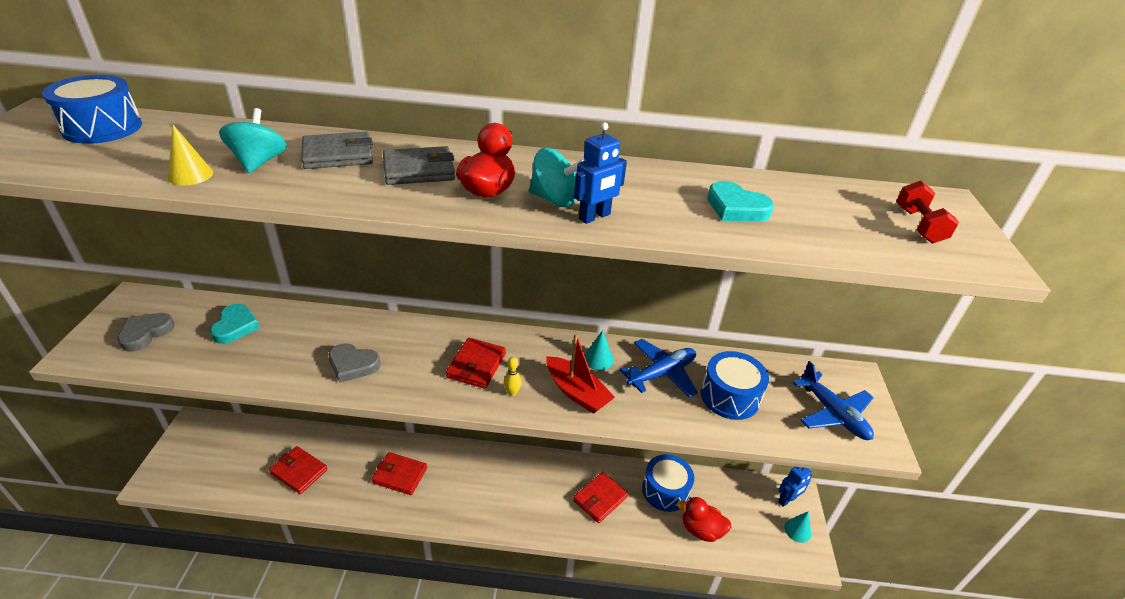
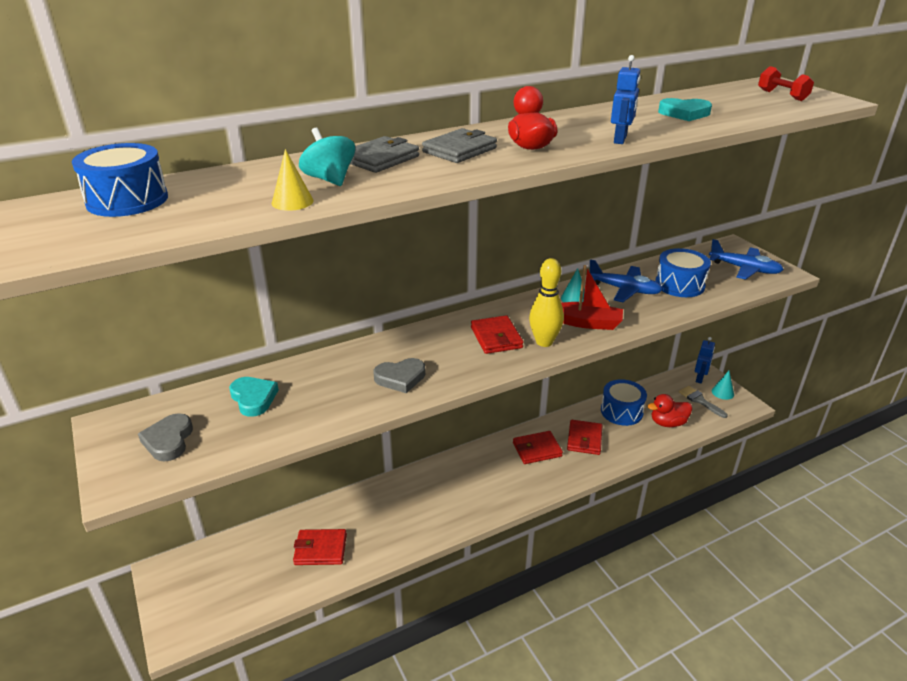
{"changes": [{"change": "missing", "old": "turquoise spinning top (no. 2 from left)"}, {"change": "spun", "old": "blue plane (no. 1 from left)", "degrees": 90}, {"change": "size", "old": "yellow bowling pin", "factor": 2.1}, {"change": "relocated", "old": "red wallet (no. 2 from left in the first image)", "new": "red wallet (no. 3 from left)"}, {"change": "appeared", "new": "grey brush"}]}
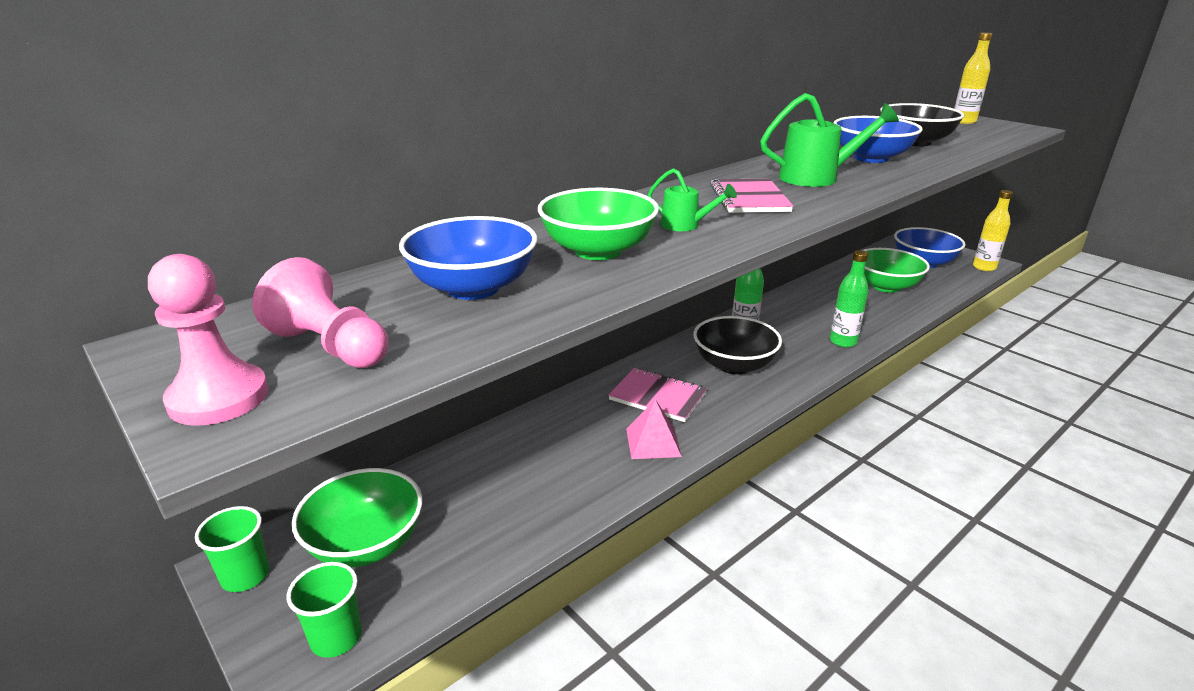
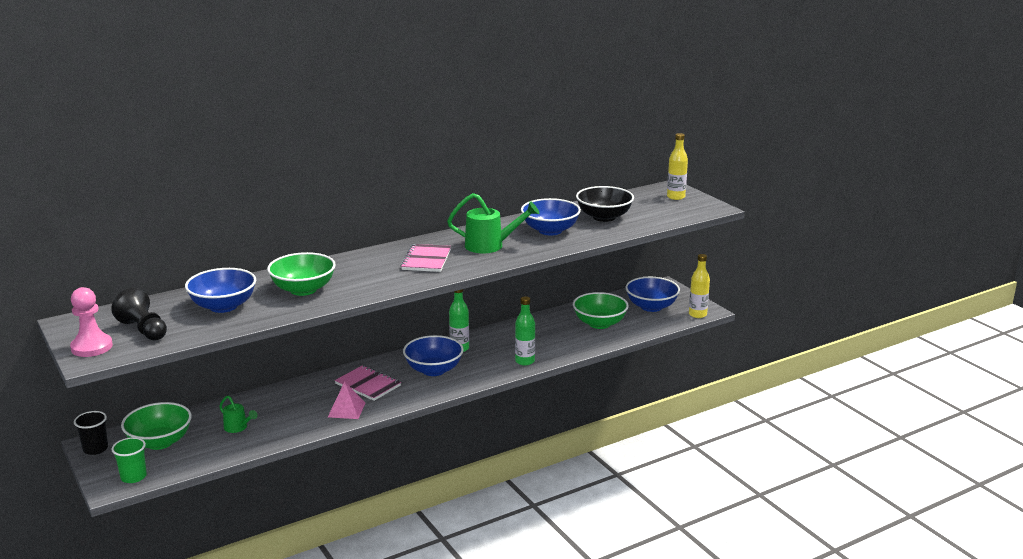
{"changes": [{"change": "relocated", "old": "green watering can (no. 1 from left)"}, {"change": "colour", "old": "pink pawn (no. 2 from left)", "new": "black pawn"}, {"change": "colour", "old": "black bowl (no. 1 from left)", "new": "blue bowl (no. 2 from left)"}, {"change": "colour", "old": "green cup (no. 1 from left)", "new": "black cup"}]}
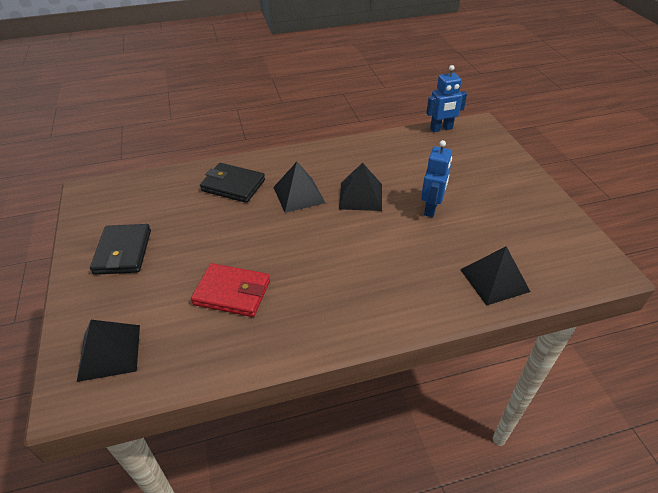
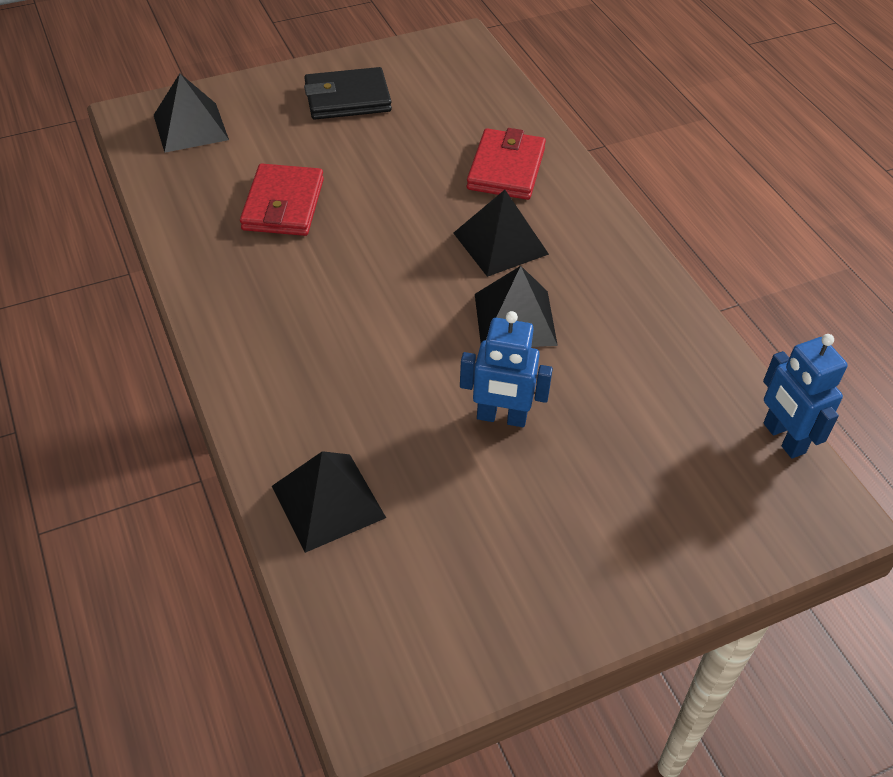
{"changes": [{"change": "colour", "old": "black wallet (no. 2 from left)", "new": "red wallet (no. 2 from left)"}]}
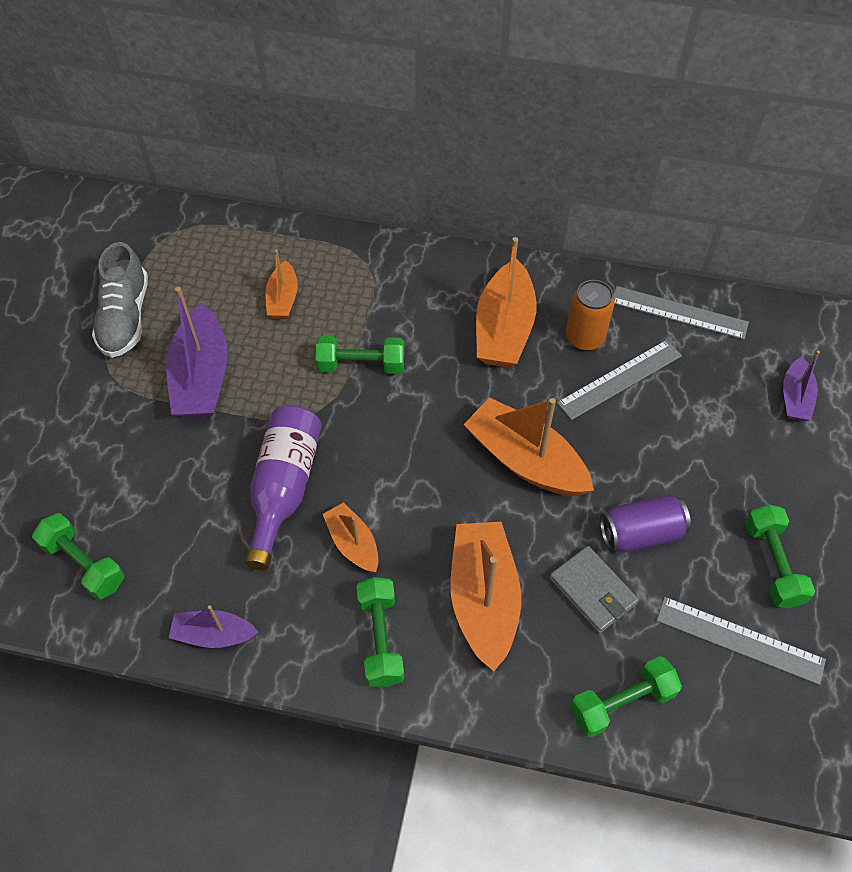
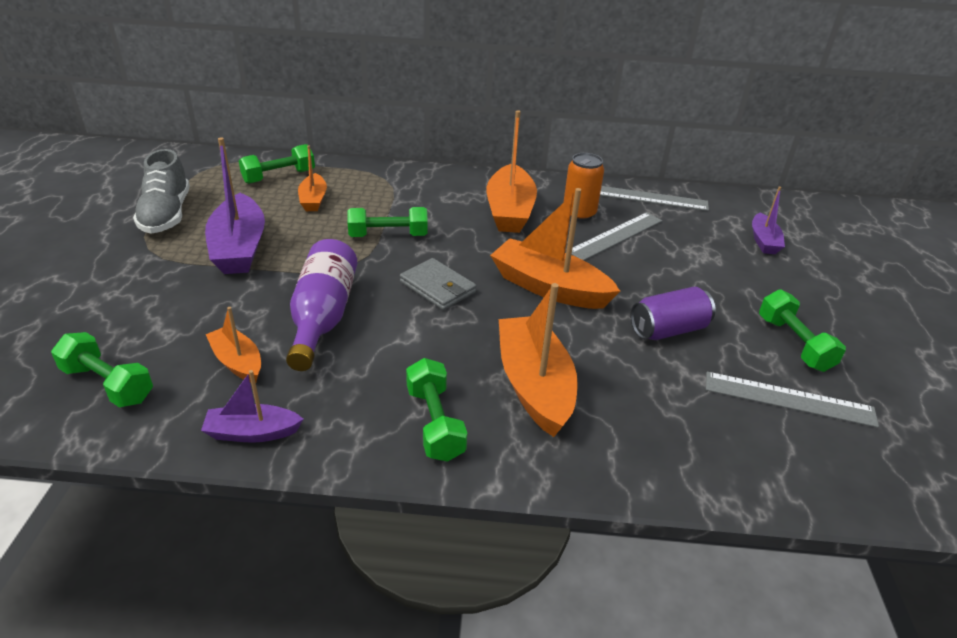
{"changes": [{"change": "relocated", "old": "orange boat (no. 2 from left in the first image)", "new": "orange boat (no. 1 from left)"}, {"change": "relocated", "old": "grey wallet"}, {"change": "relocated", "old": "green dumbbell (no. 4 from left in the first image)", "new": "green dumbbell (no. 2 from left)"}]}
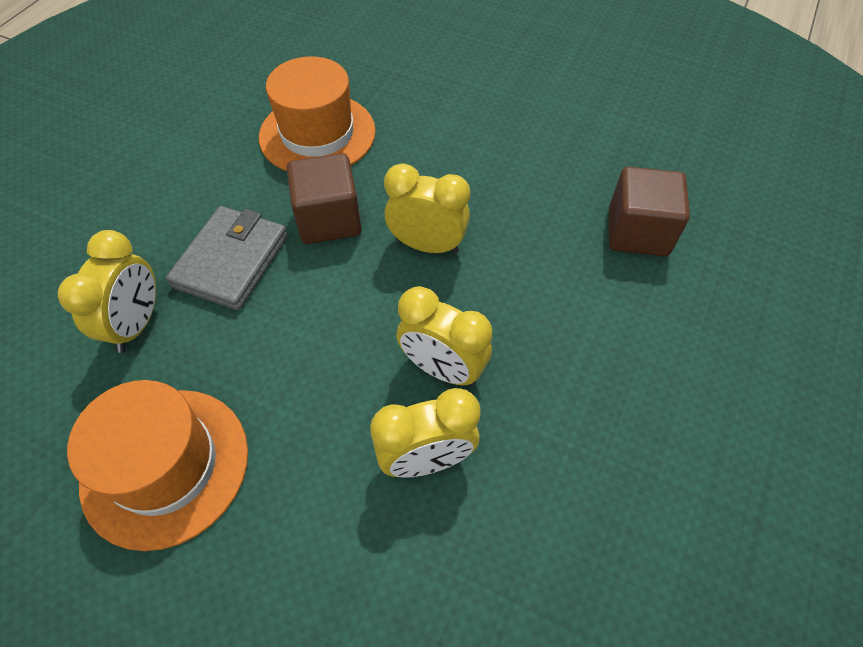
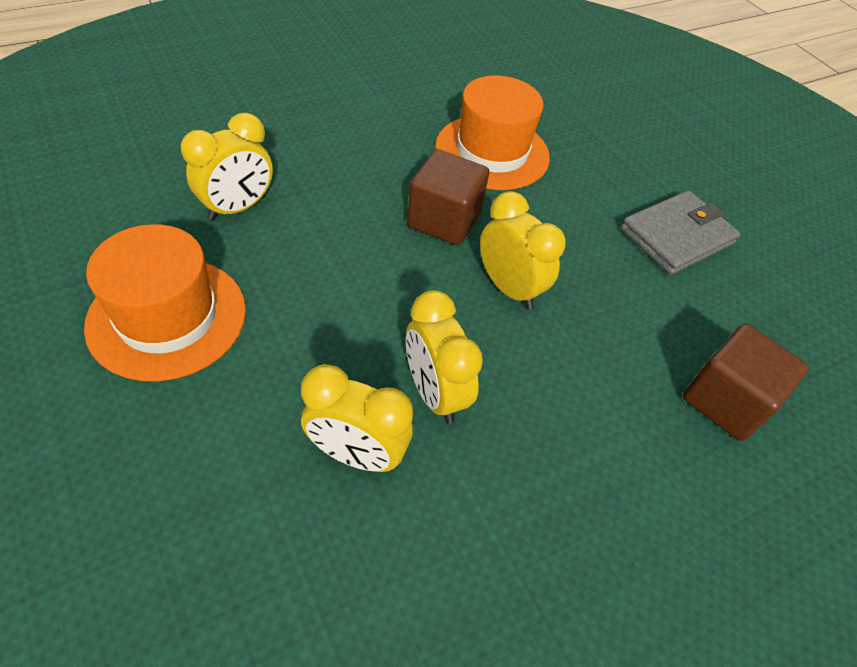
{"changes": [{"change": "relocated", "old": "grey wallet"}]}
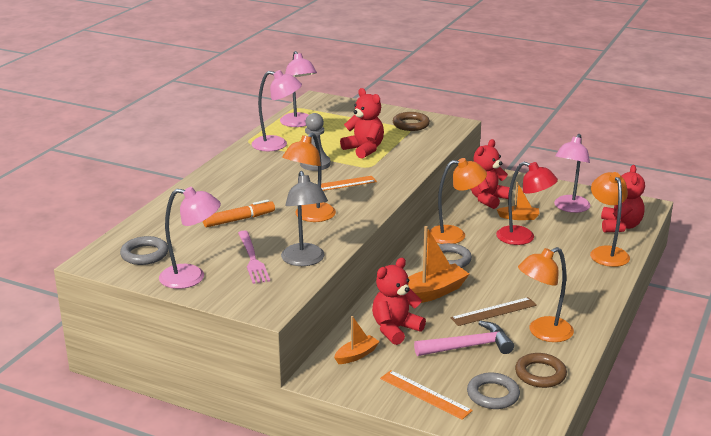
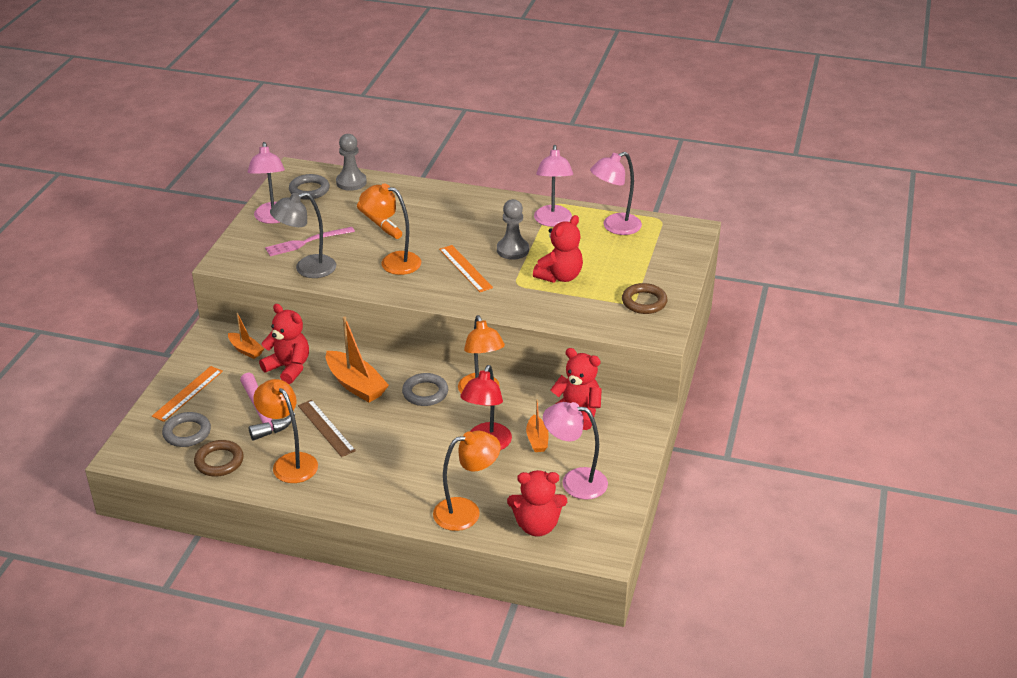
{"changes": [{"change": "appeared", "new": "grey pawn (no. 1 from left)"}]}
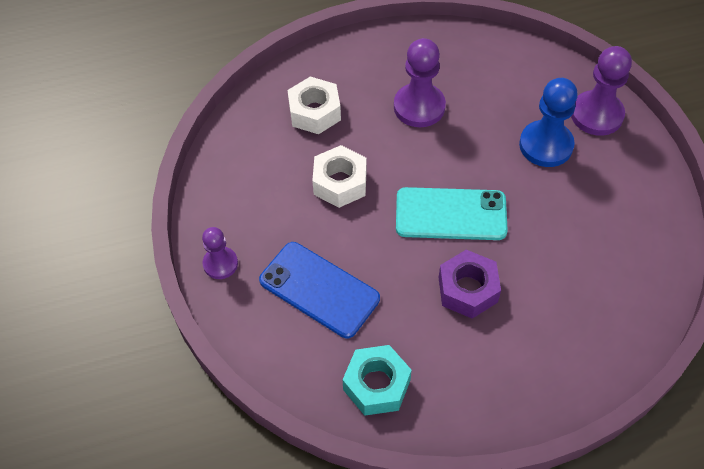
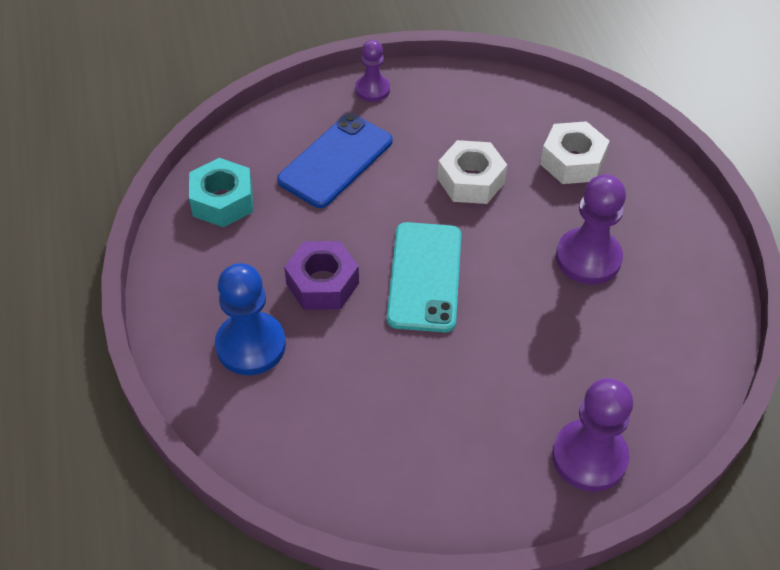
{"changes": [{"change": "relocated", "old": "blue pawn"}]}
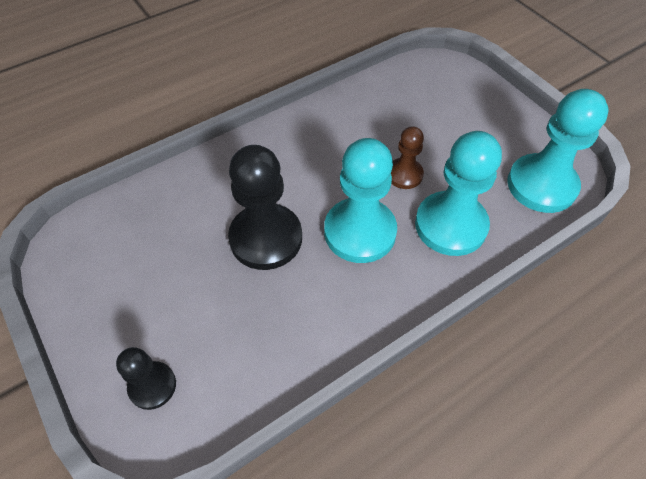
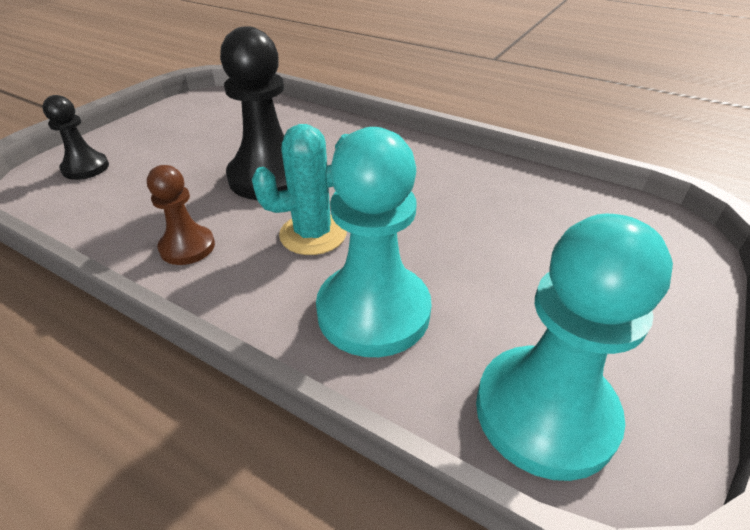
{"changes": [{"change": "relocated", "old": "brown pawn"}, {"change": "exchanged", "old": "turquoise pawn (no. 1 from left)", "new": "turquoise cactus"}]}
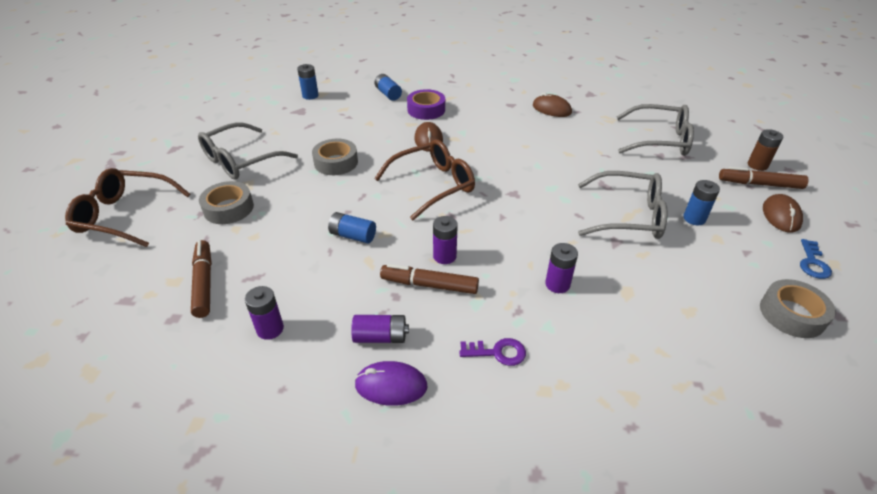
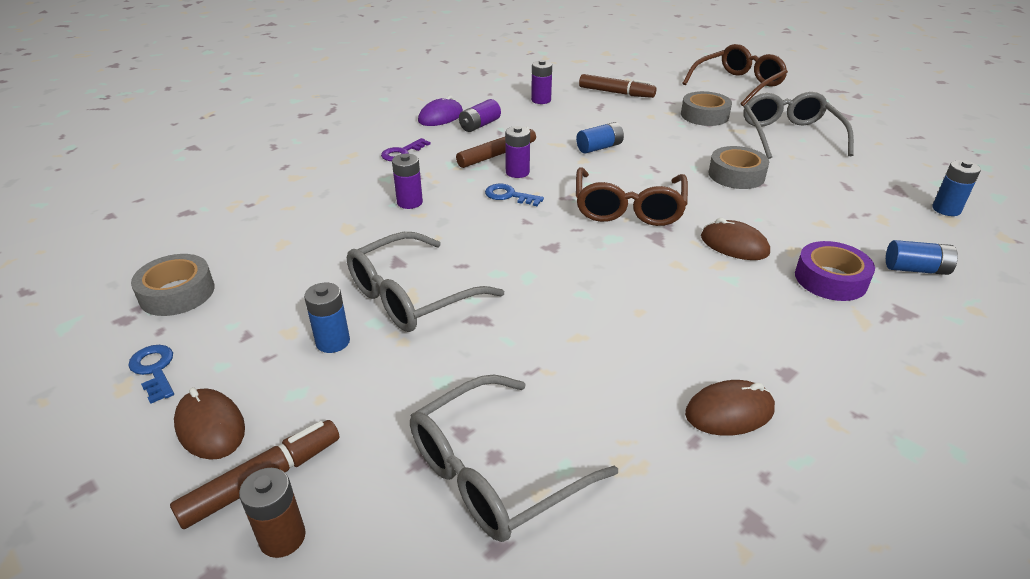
{"changes": [{"change": "appeared", "new": "blue key (no. 2 from left)"}]}
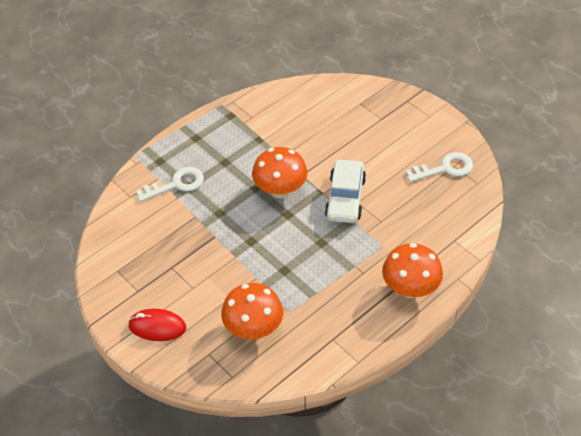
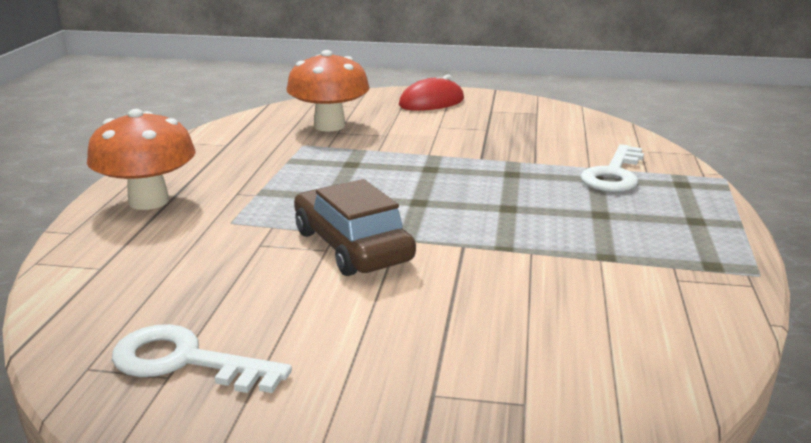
{"changes": [{"change": "missing", "old": "orange mushroom (no. 2 from left)"}, {"change": "spun", "old": "white key (no. 2 from left in the first image)", "degrees": 75}, {"change": "colour", "old": "white car", "new": "brown car"}]}
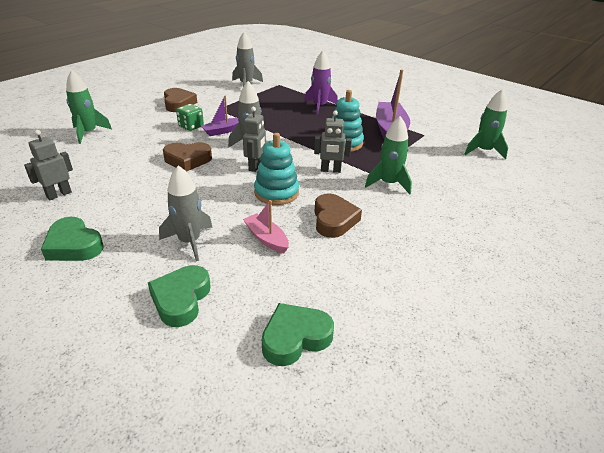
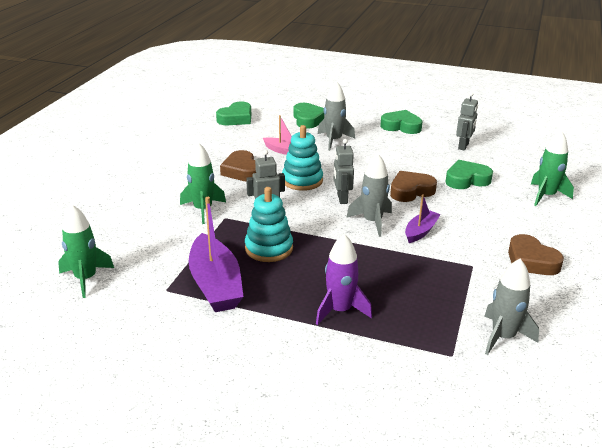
{"changes": [{"change": "missing", "old": "green dice"}, {"change": "appeared", "new": "green heart (no. 4 from left)"}]}
